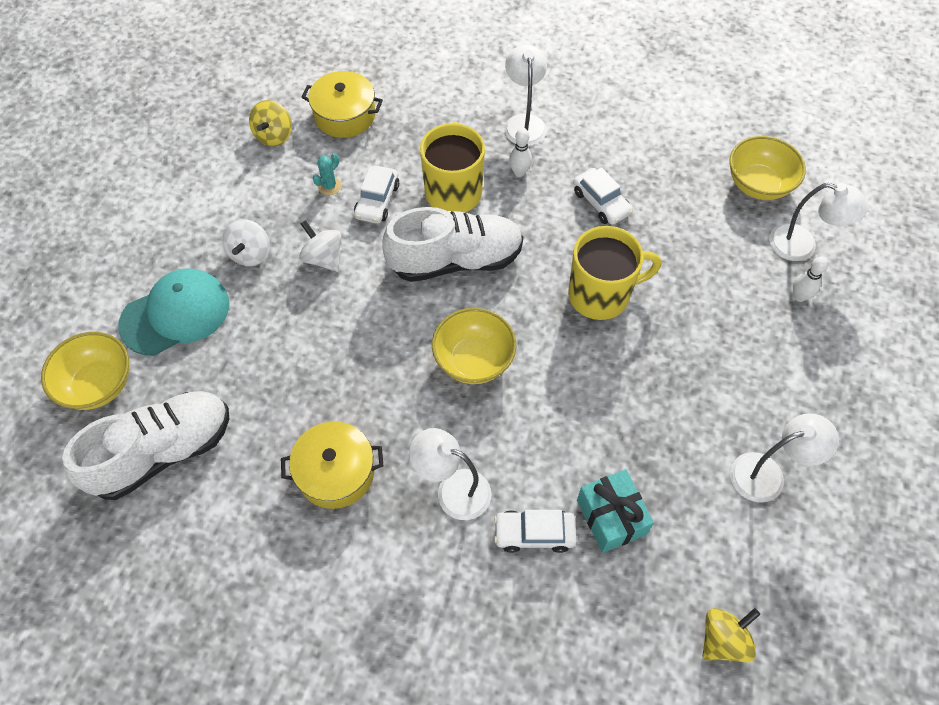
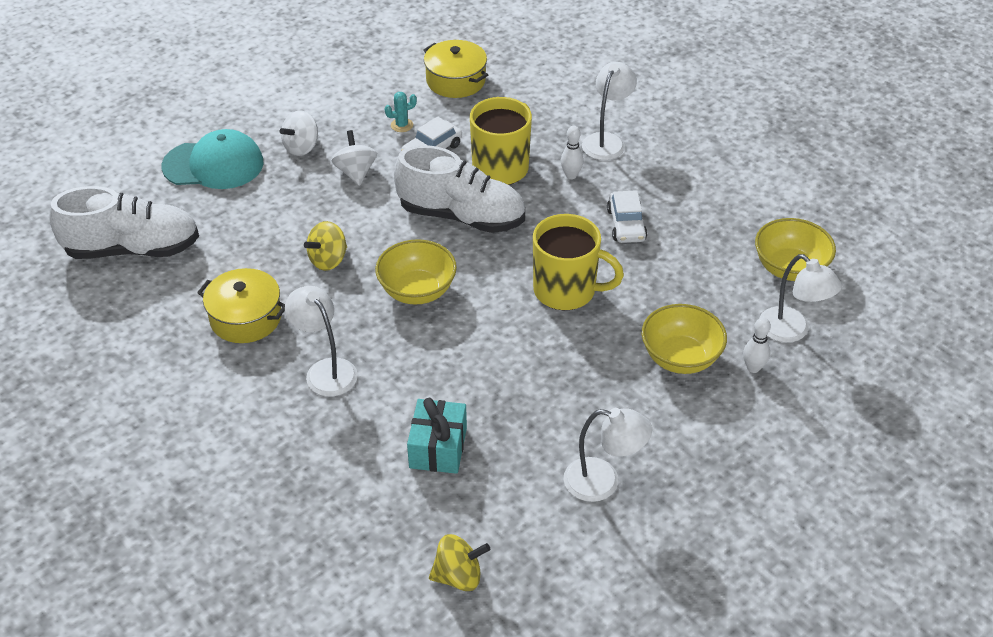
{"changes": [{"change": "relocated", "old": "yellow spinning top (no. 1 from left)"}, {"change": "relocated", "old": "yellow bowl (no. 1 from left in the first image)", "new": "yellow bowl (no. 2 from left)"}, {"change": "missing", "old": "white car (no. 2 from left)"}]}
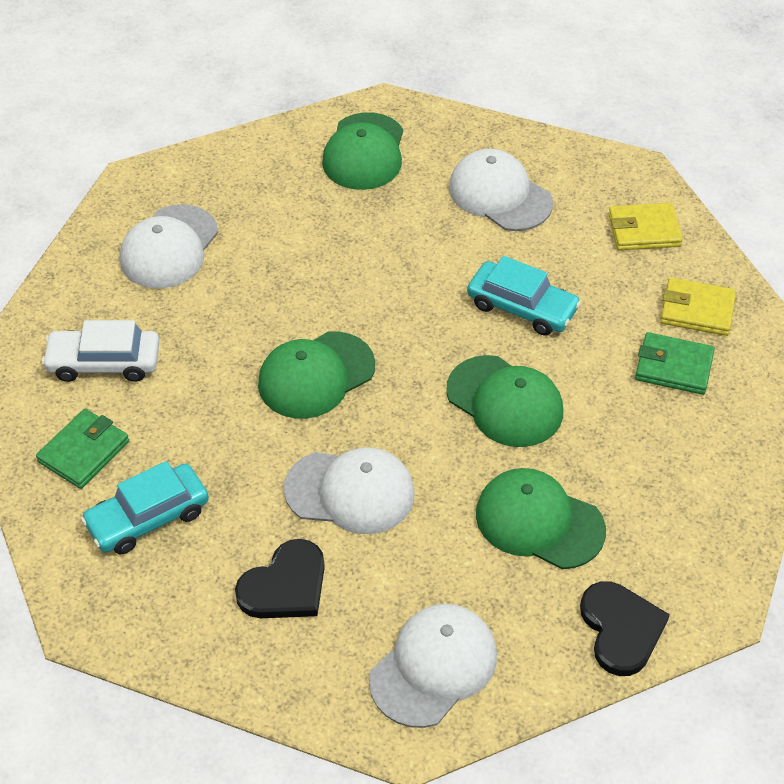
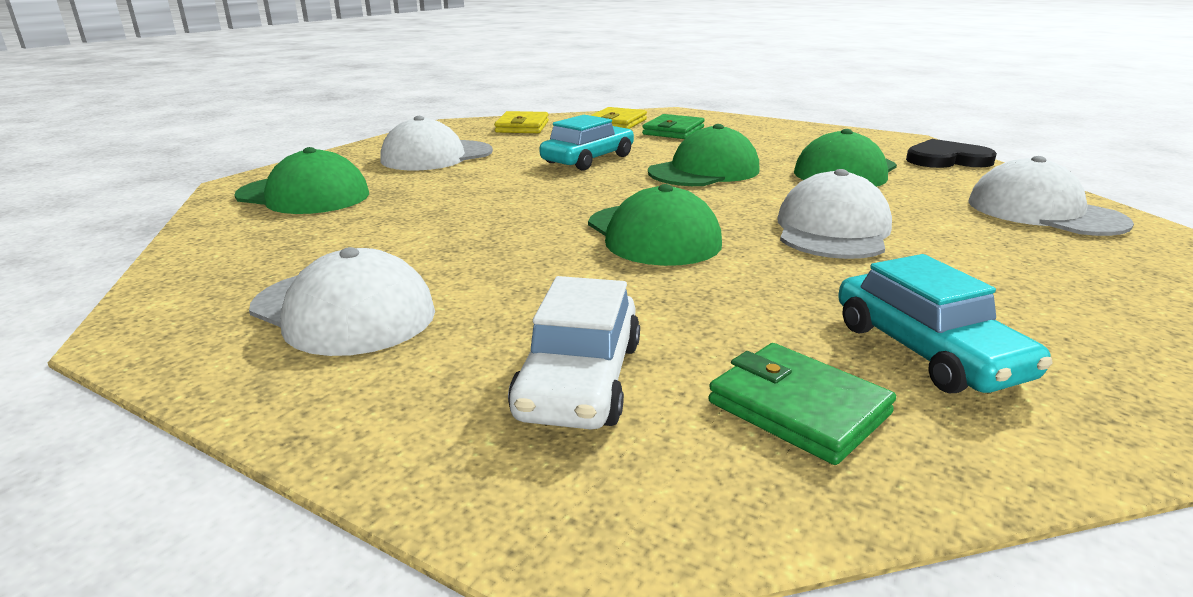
{"changes": [{"change": "missing", "old": "black heart (no. 1 from left)"}]}
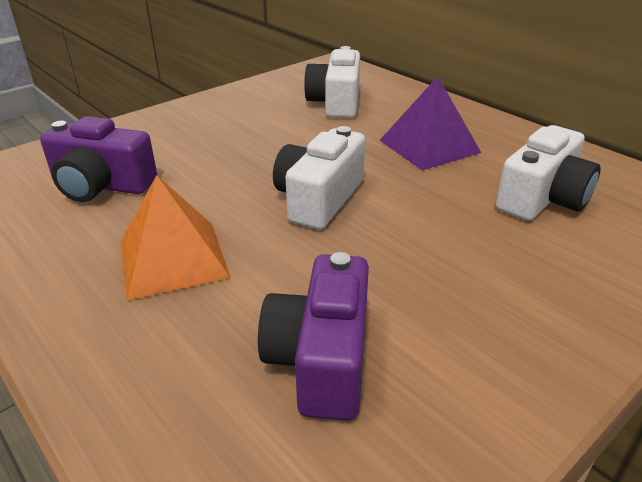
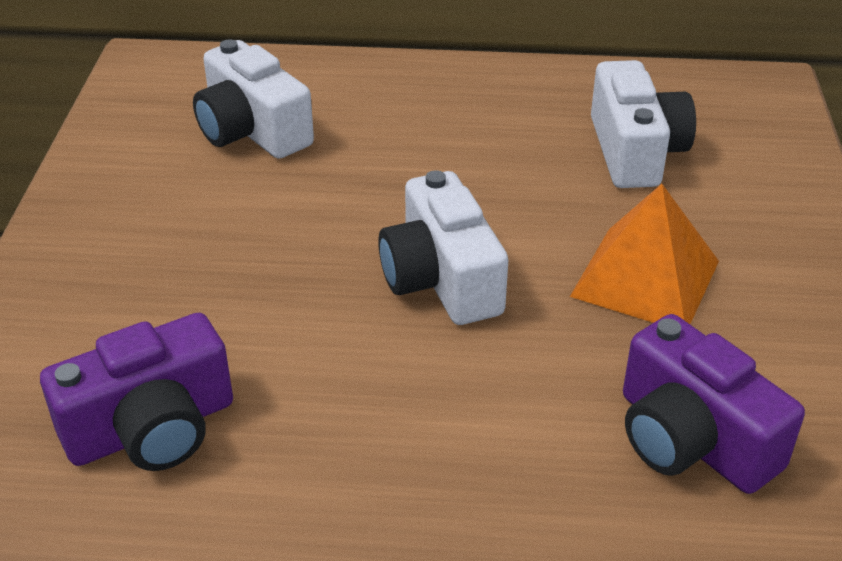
{"changes": [{"change": "missing", "old": "purple pyramid"}, {"change": "relocated", "old": "orange pyramid"}]}
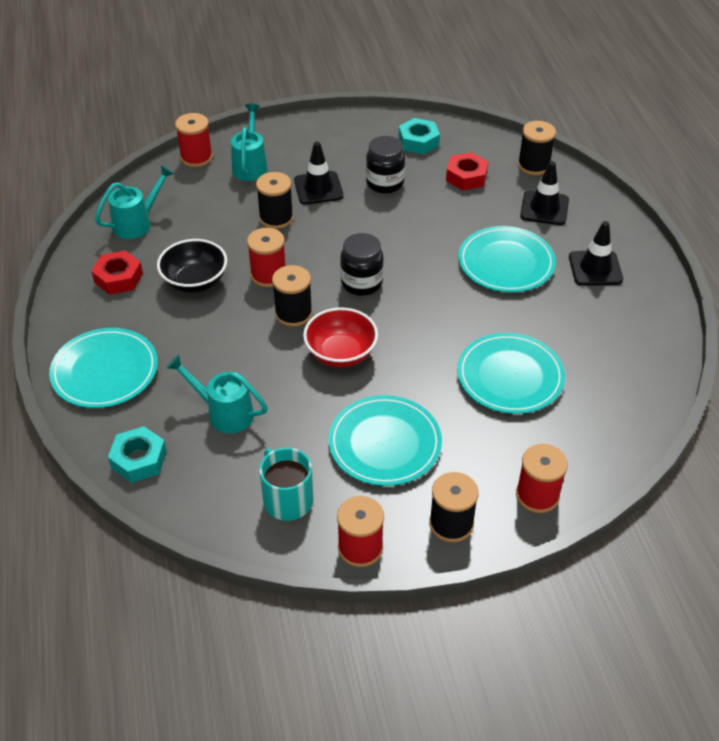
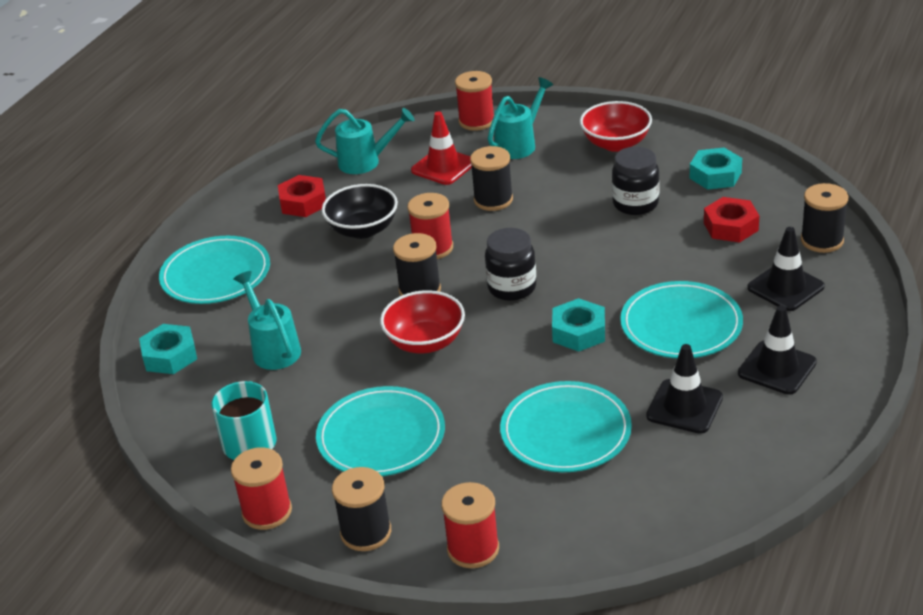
{"changes": [{"change": "relocated", "old": "black traffic cone (no. 1 from left)"}, {"change": "appeared", "new": "red bowl (no. 2 from left)"}, {"change": "appeared", "new": "red traffic cone"}, {"change": "appeared", "new": "turquoise nut (no. 2 from left)"}]}
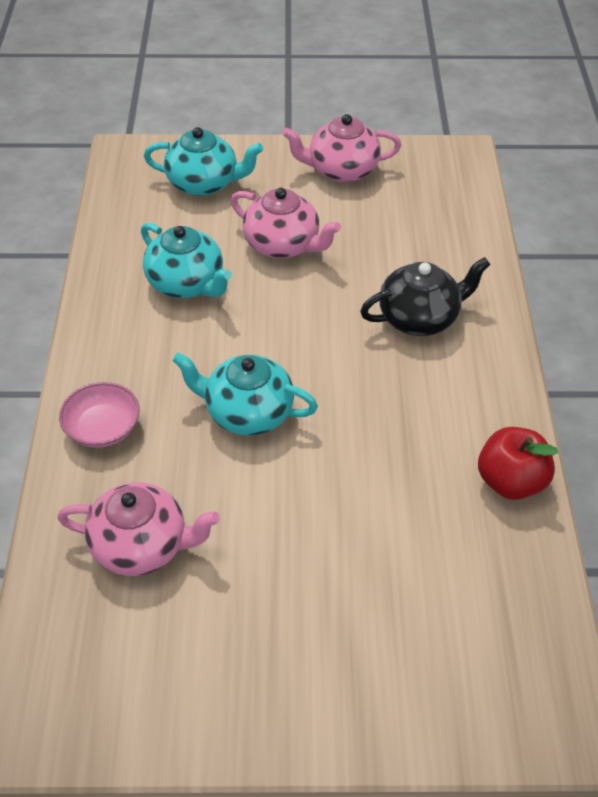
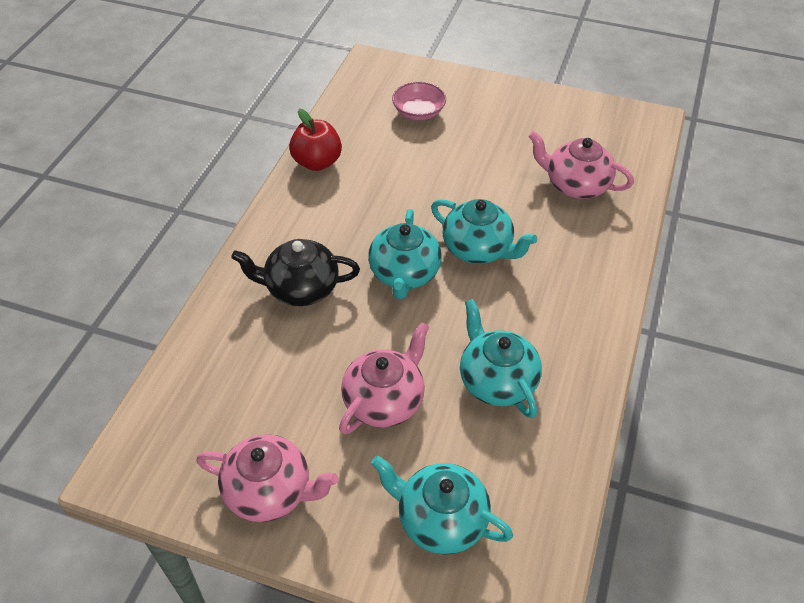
{"changes": [{"change": "spun", "old": "pink teapot (no. 2 from left)", "degrees": 75}, {"change": "relocated", "old": "pink bowl"}, {"change": "appeared", "new": "turquoise teapot (no. 1 from left)"}]}
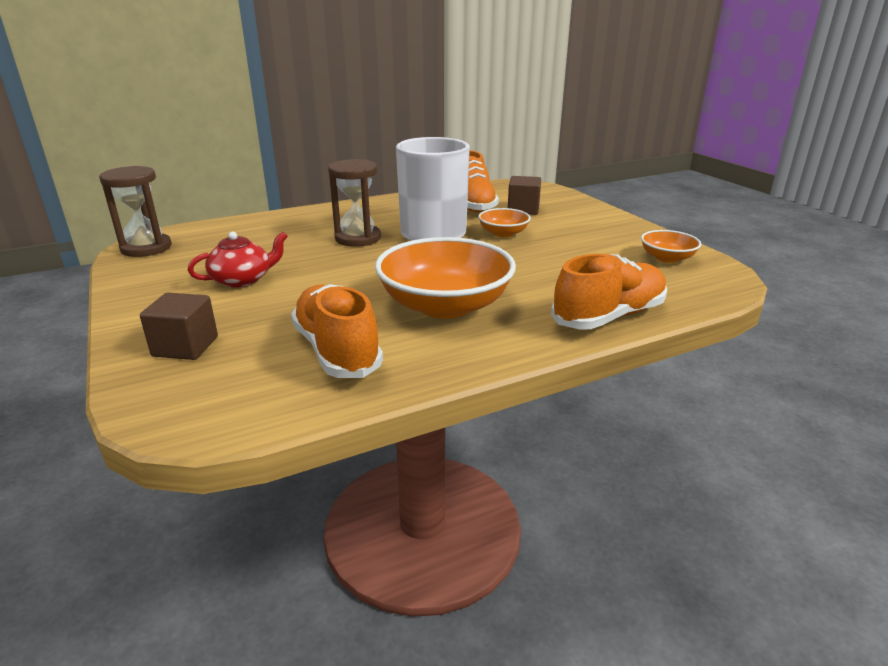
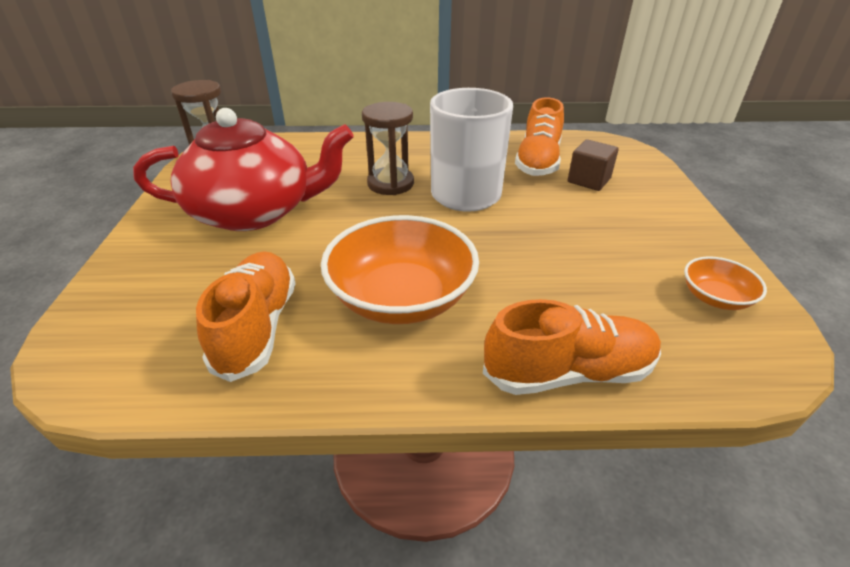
{"changes": [{"change": "missing", "old": "orange bowl (no. 2 from left)"}, {"change": "size", "old": "red teapot", "factor": 2.16}, {"change": "missing", "old": "brown cube (no. 1 from left)"}]}
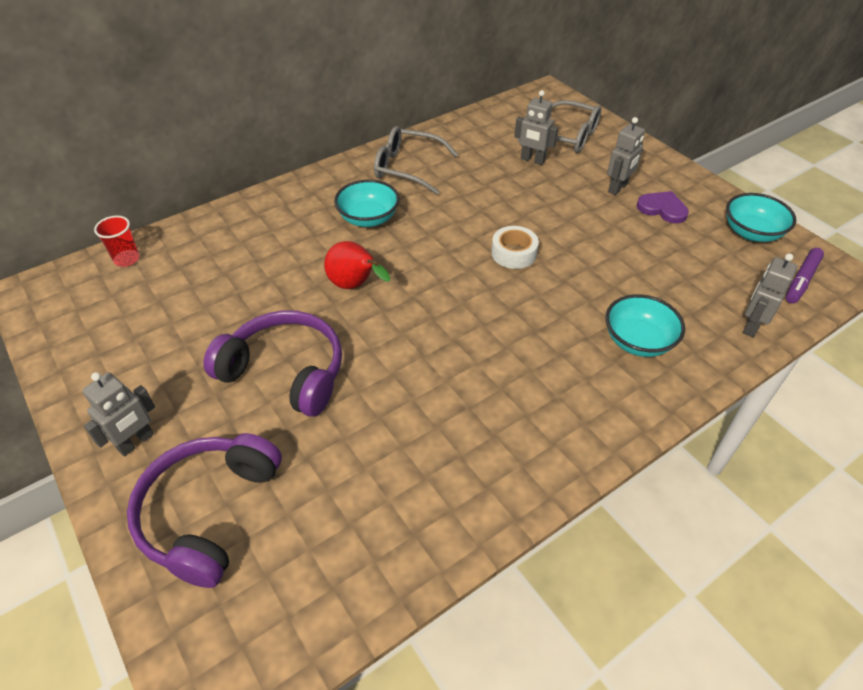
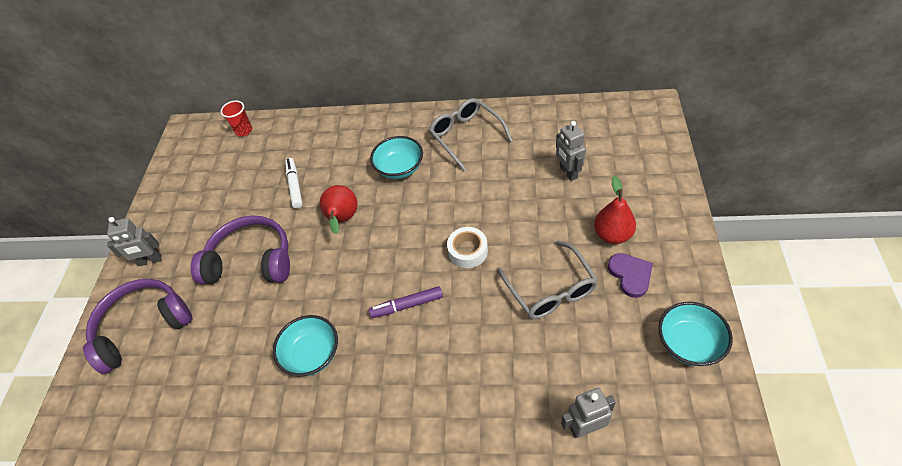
{"changes": [{"change": "relocated", "old": "grey glasses (no. 2 from left)"}, {"change": "exchanged", "old": "grey robot (no. 3 from left)", "new": "red pear (no. 2 from left)"}, {"change": "relocated", "old": "purple marker"}, {"change": "relocated", "old": "turquoise bowl (no. 2 from left in the first image)", "new": "turquoise bowl (no. 1 from left)"}, {"change": "spun", "old": "purple headphones (no. 2 from left)", "degrees": -60}, {"change": "appeared", "new": "white marker"}]}
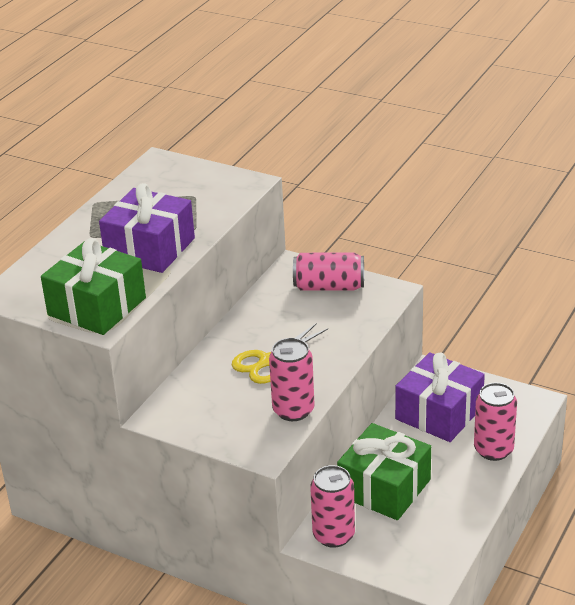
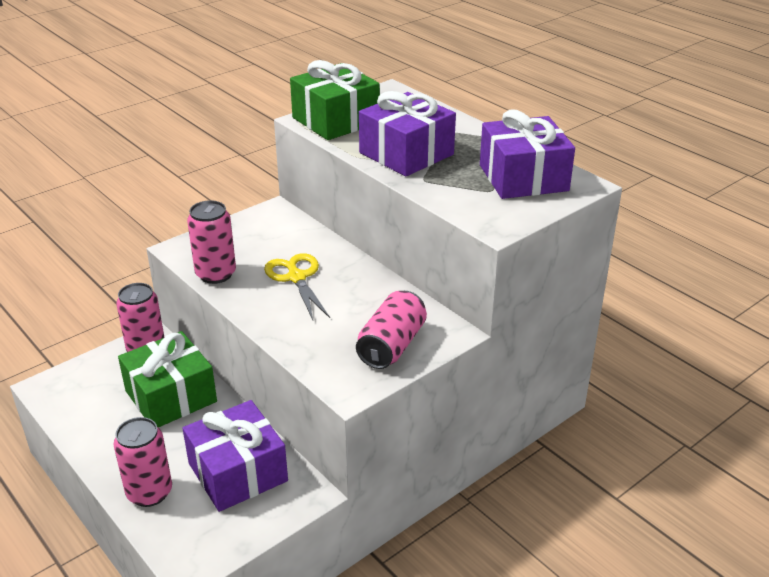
{"changes": [{"change": "appeared", "new": "purple gift (no. 3 from left)"}]}
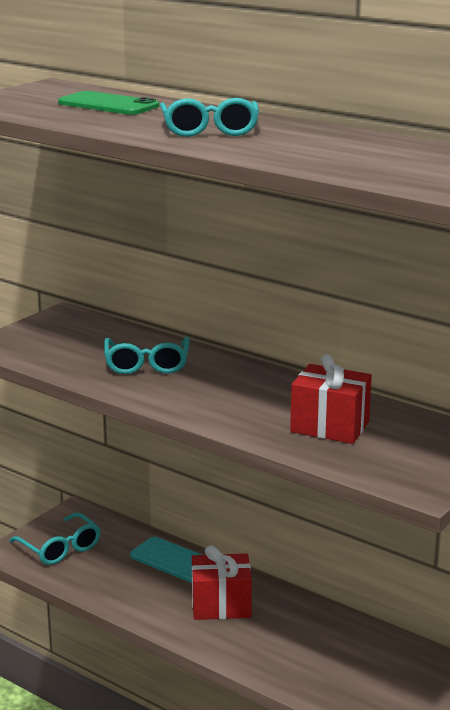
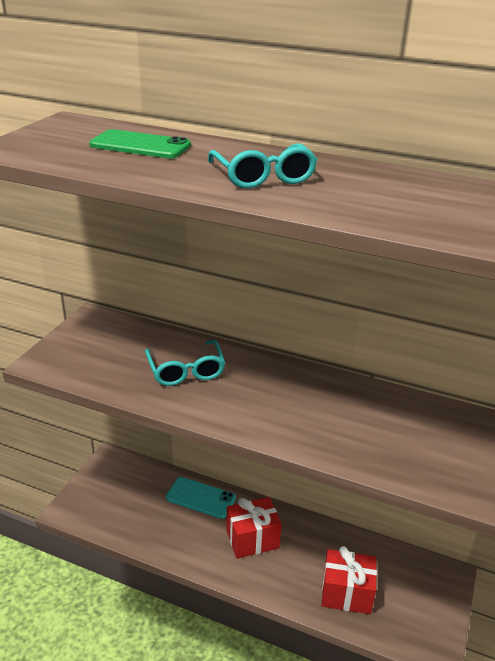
{"changes": [{"change": "relocated", "old": "red gift (no. 2 from left)"}, {"change": "missing", "old": "turquoise glasses (no. 1 from left)"}]}
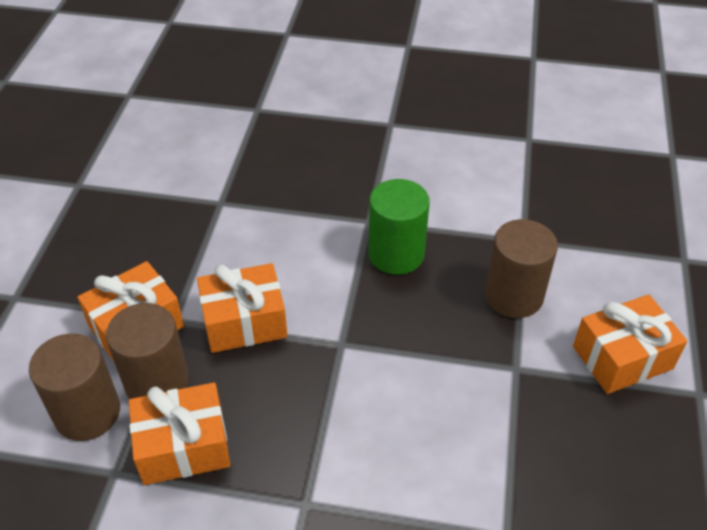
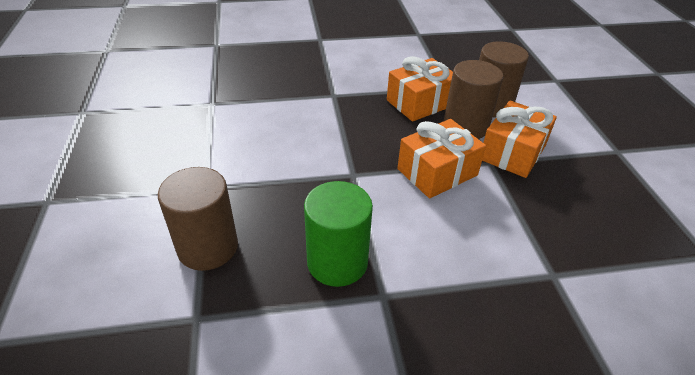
{"changes": [{"change": "missing", "old": "orange gift (no. 4 from left)"}]}
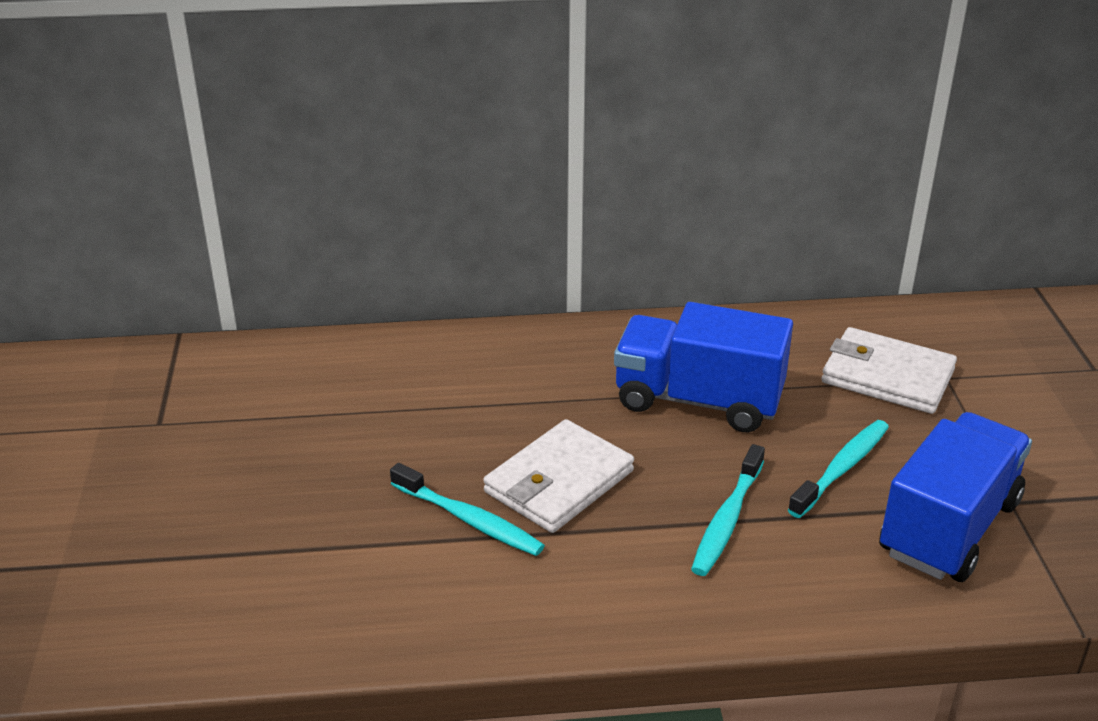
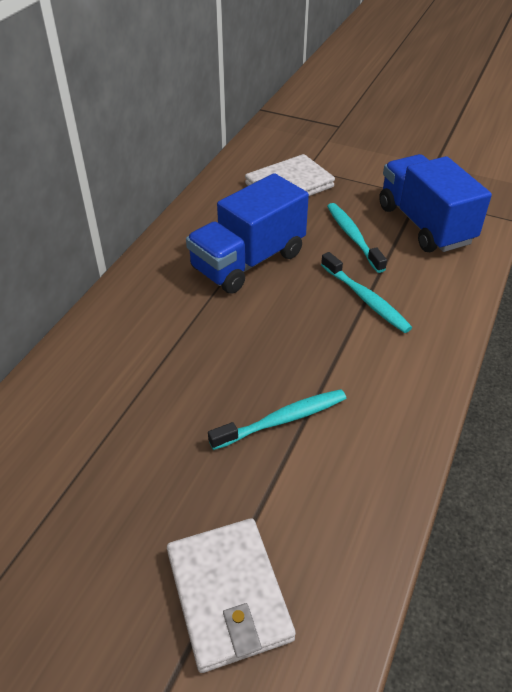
{"changes": [{"change": "relocated", "old": "white wallet (no. 1 from left)"}]}
